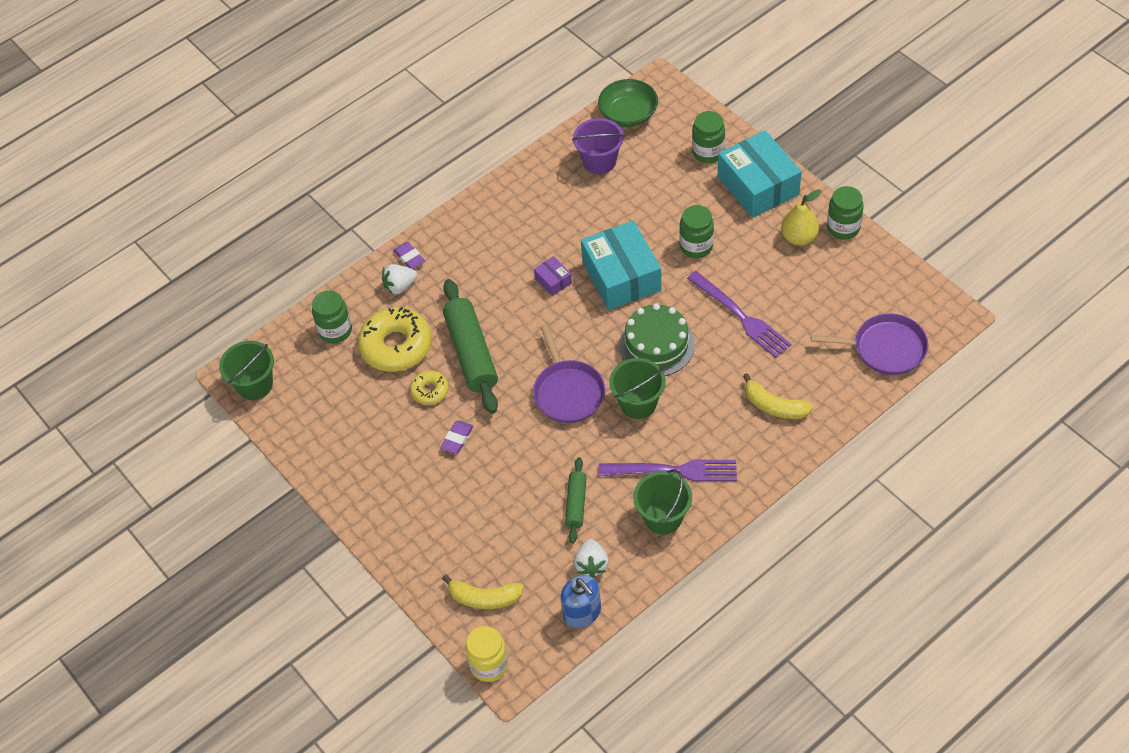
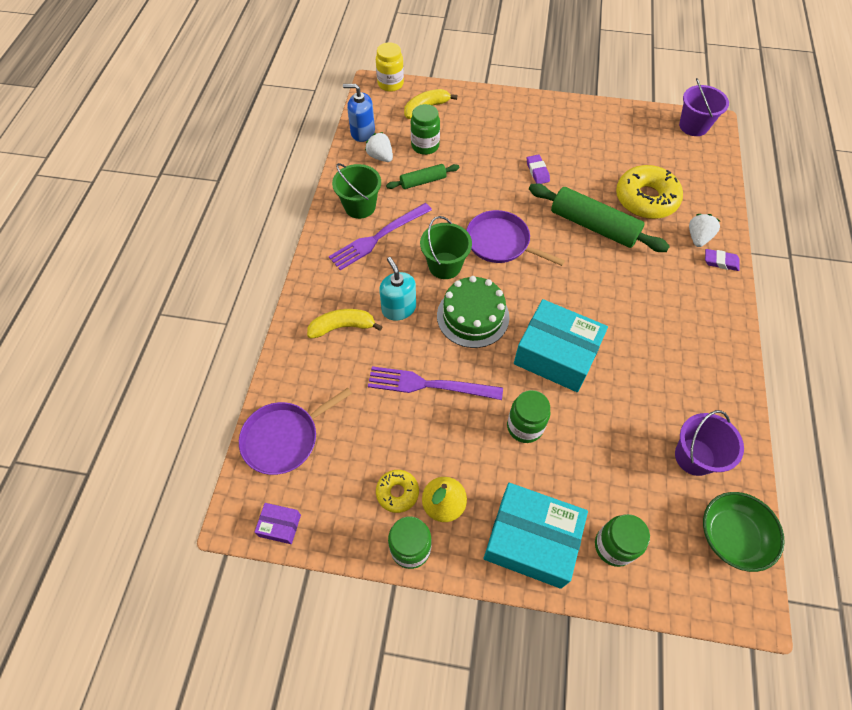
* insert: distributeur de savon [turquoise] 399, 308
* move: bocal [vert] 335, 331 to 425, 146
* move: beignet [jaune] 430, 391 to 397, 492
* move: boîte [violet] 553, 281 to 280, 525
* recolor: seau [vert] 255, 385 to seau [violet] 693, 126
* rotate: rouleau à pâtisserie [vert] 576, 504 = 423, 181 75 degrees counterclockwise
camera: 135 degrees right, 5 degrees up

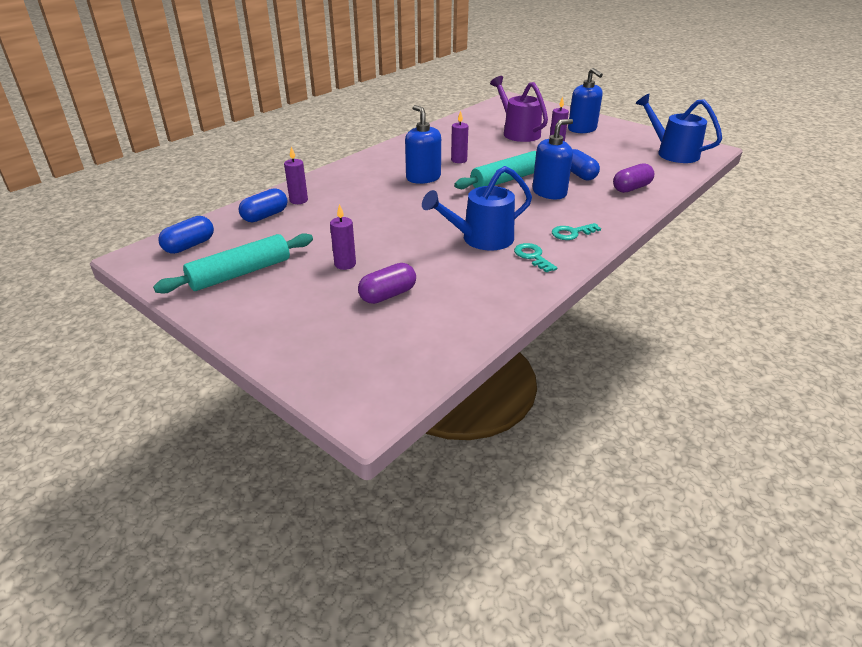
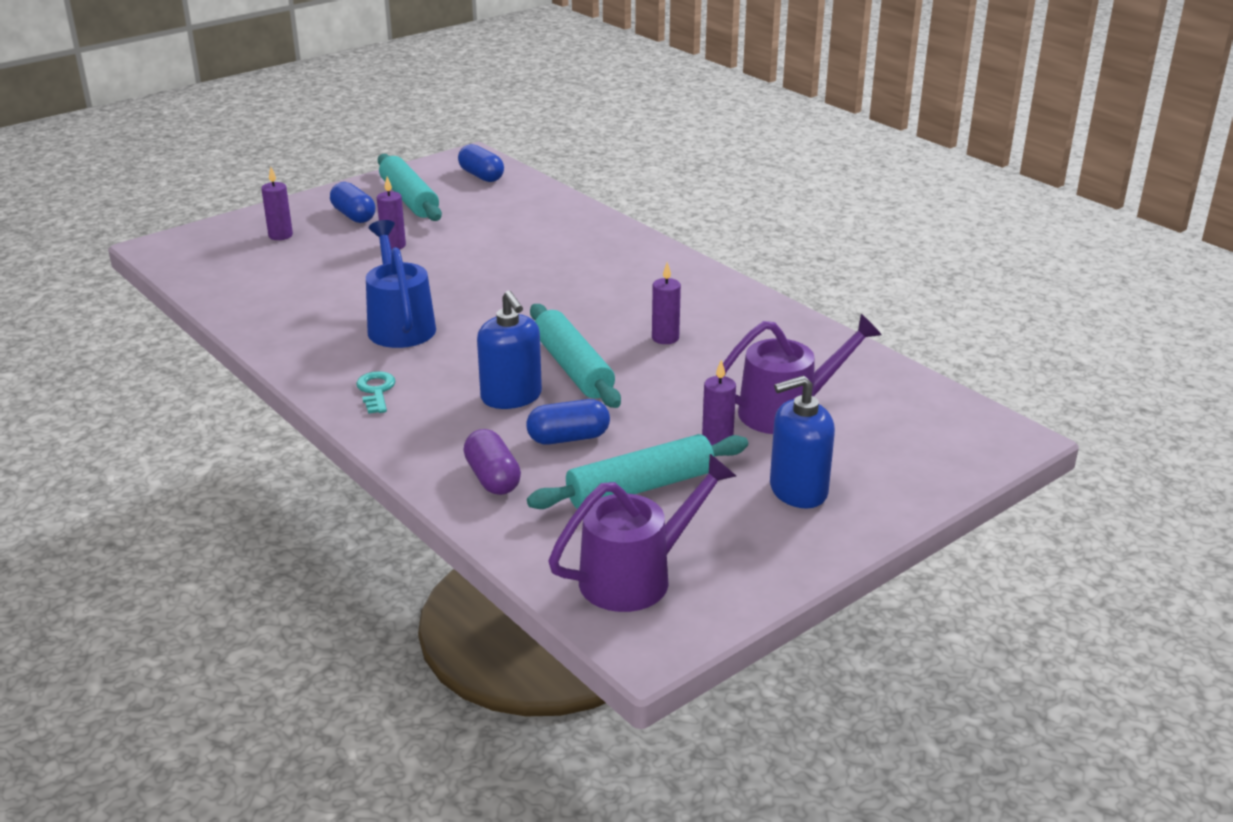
* delete: gélule [violet] 388, 295
* delete: distributeur de savon [bleu] 423, 178
* delete: clé [turquoise] 532, 256
* insert: rouleau à pâtisserie [turquoise] 640, 488
* move: gélule [bleu] 265, 216 to 353, 215
* move: bougie [violet] 298, 200 to 280, 235
* recolor: arrosoir [bleu] 672, 153 to arrosoir [violet] 637, 576
camera: 100 degrees right, 5 degrees down

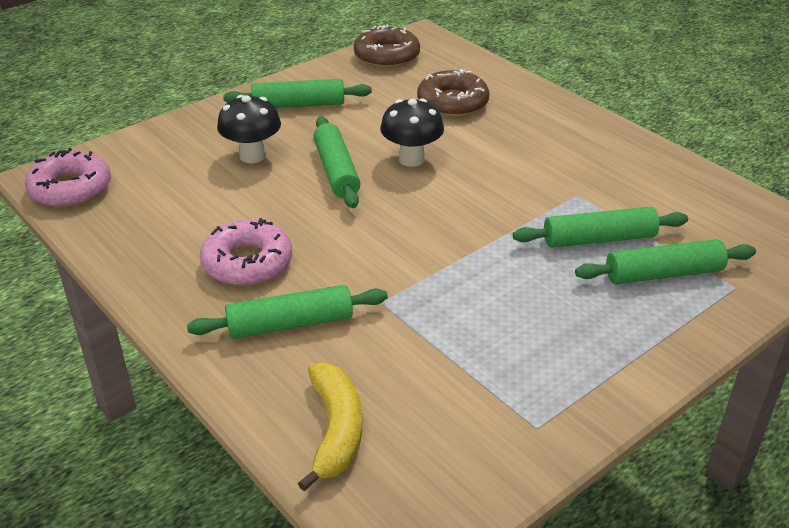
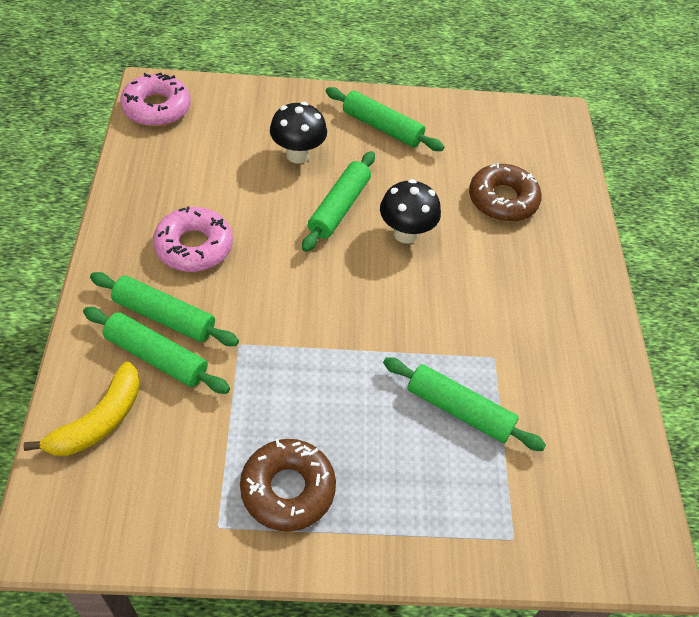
* move: beignet [marron] 387, 56 to 288, 489
* move: rouleau à pâtisserie [vert] 663, 273 to 157, 357
camera: 35 degrees right, 15 degrees up

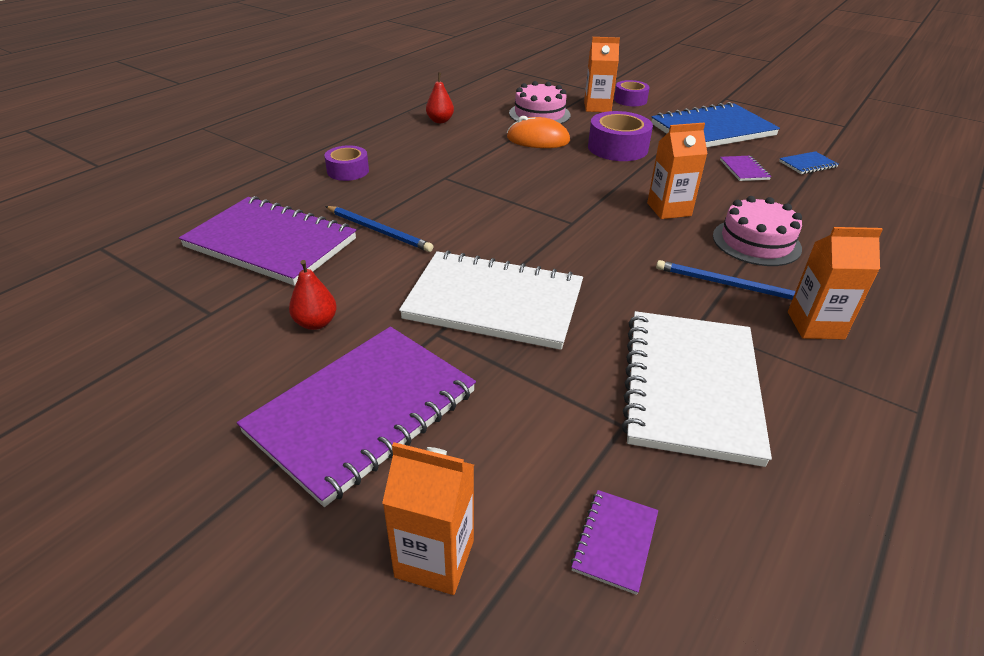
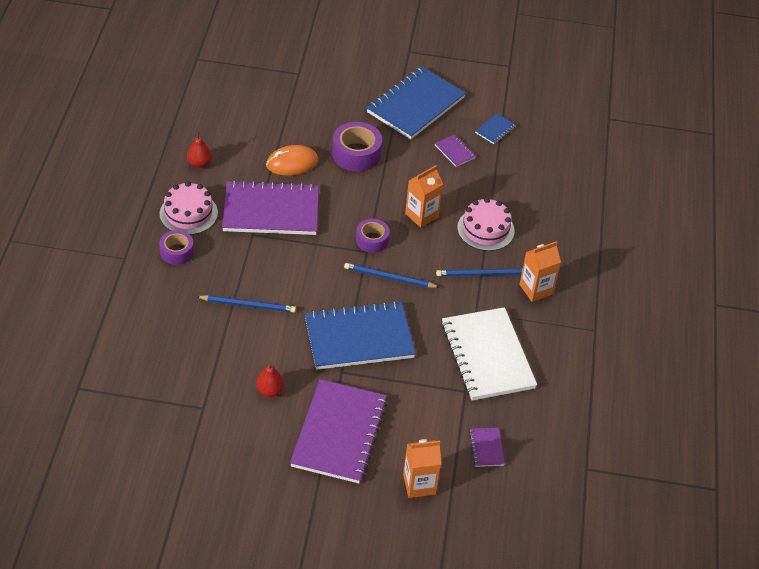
* delete: brique de lait [orange] 597, 107
* insert: crayon [bleu] 389, 277
* move: carnet [violet] 271, 243 to 271, 211
* move: gâteau [rose] 539, 114 to 188, 213
* move: ruban adhésif [violet] 630, 100 to 372, 240
* recolor: carnet [blanc] 494, 303 to carnet [bleu] 359, 338
camera: 30 degrees left, 10 degrees up

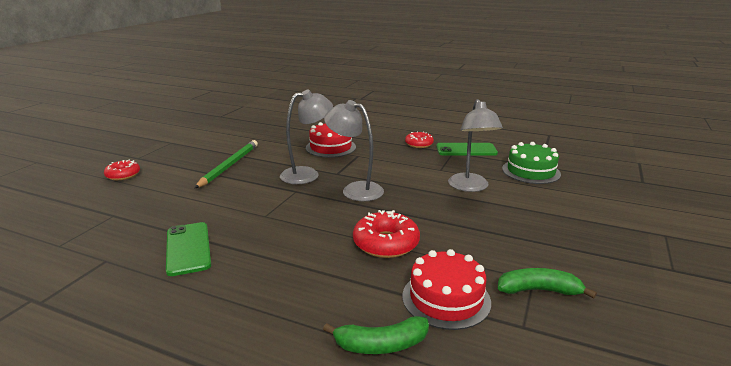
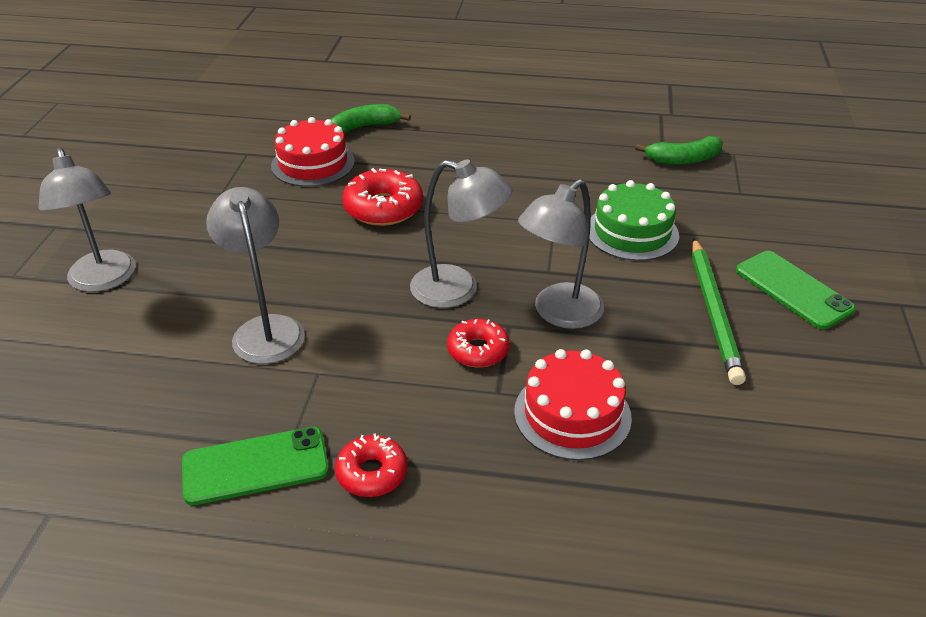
* insert: lampe [gris] 104, 280
* move: beignet [rouge] 123, 175 to 478, 350
* move: téléphone [vert] 188, 248 to 793, 290
* move: banane [vert] 538, 290 to 683, 159
* move: gâteau [vert] 531, 171 to 632, 232
camera: 165 degrees right, 15 degrees up

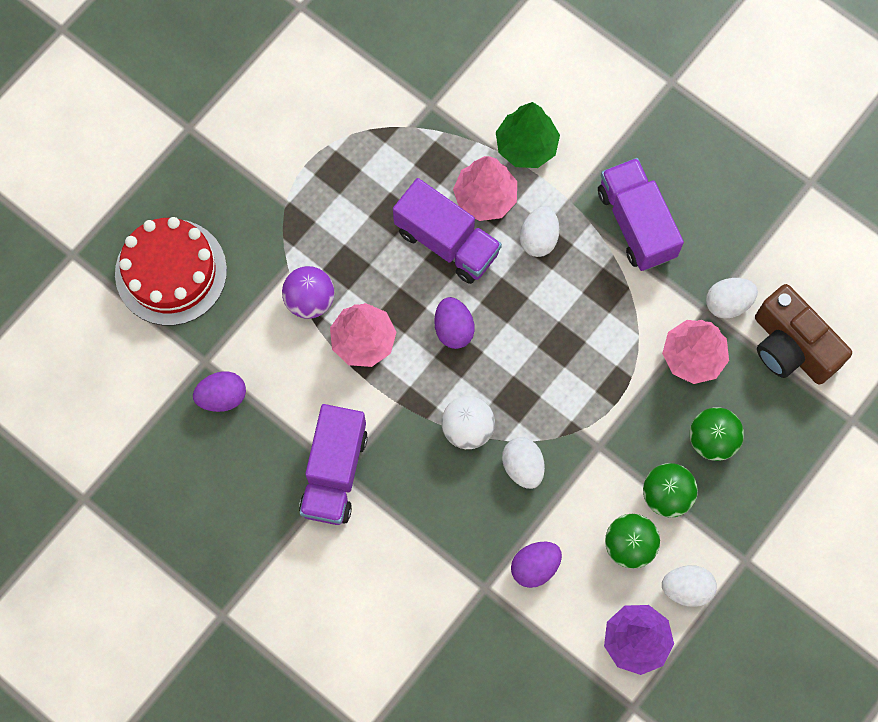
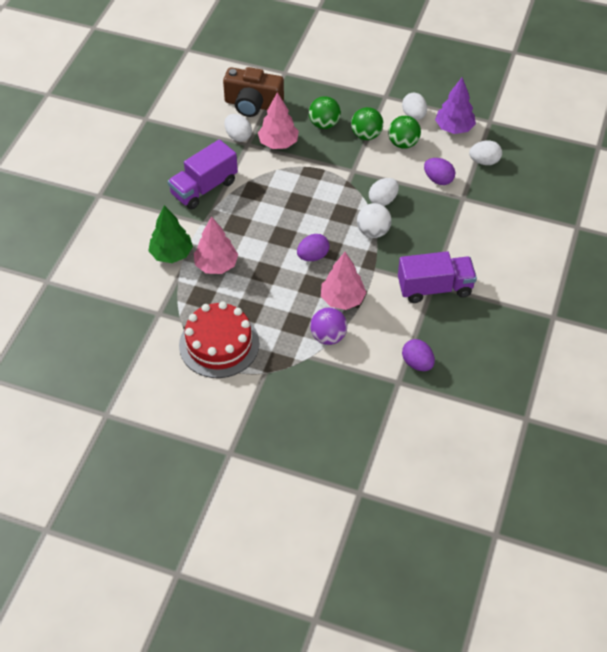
* delete: camion [violet] 447, 242
* move: gâteau [rouge] 171, 272 to 219, 344
* move: œuf [blanc] 538, 238 to 484, 161
* rotate: appareil photo [marron] 791, 347 = 253, 104 75 degrees clockwise
camera: 110 degrees left, 20 degrees down

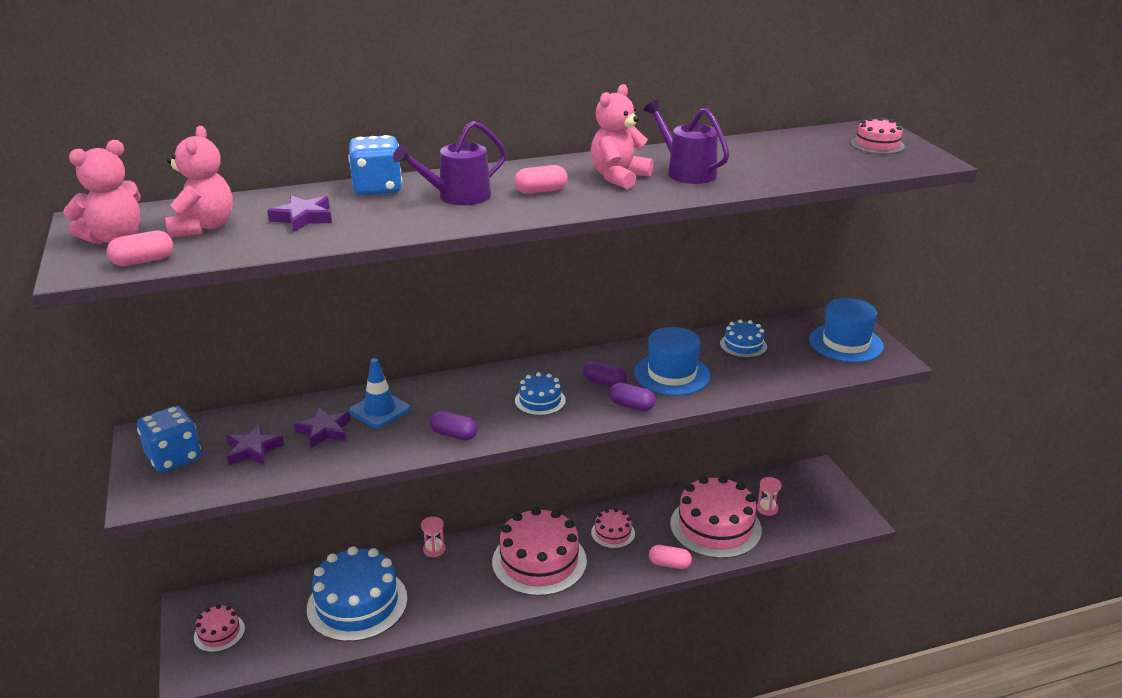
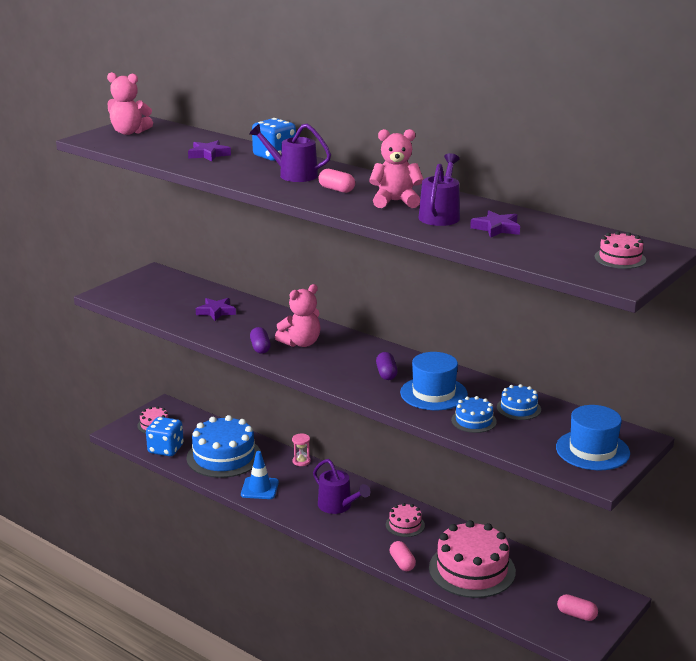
* delete: gélule [violet] 631, 406
* delete: sablier [rose] 767, 509
* move: gélule [rose] 143, 261 to 576, 615
* move: dé [bleu] 174, 458 to 165, 449
* move: ours en peluche [rose] 203, 227 to 301, 343
* move: étoile [violet] 253, 450 to 496, 228
* move: cône de chantier [bleu] 379, 410 to 259, 488
* move: gâteau [bleu] 540, 400 to 473, 421
* replace: gâteau [rose] 539, 561 to arrosoir [violet] 338, 506
camera: 55 degrees right, 5 degrees down

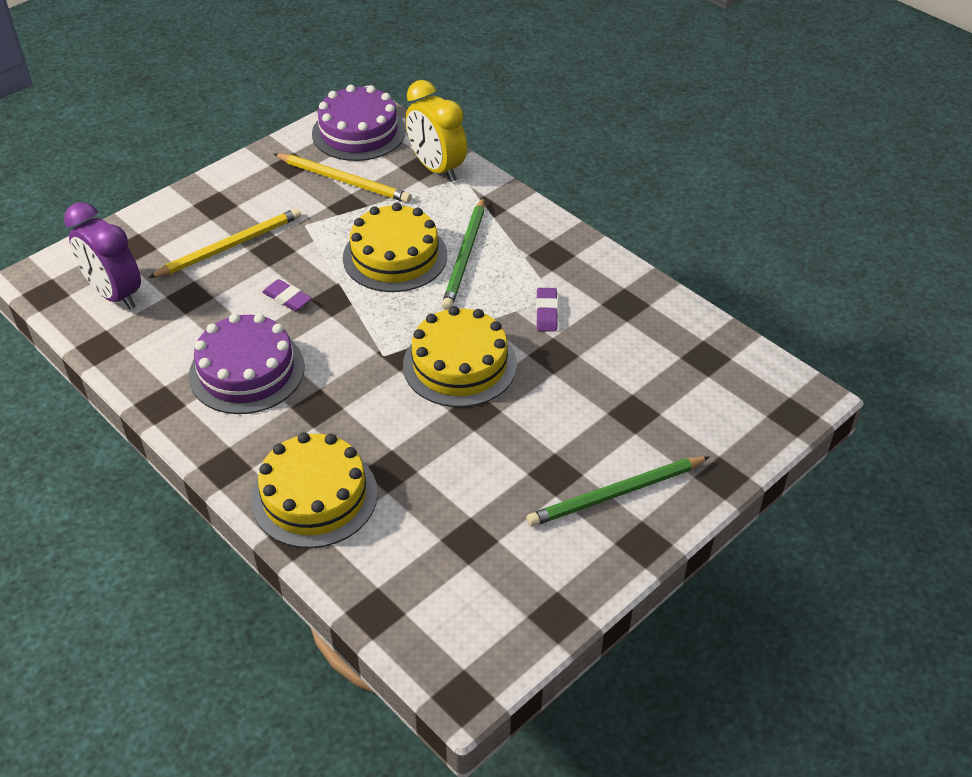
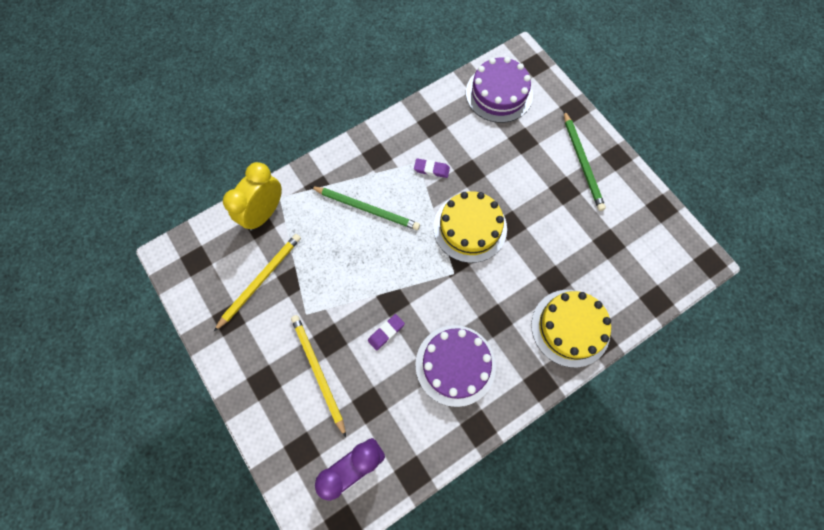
* delete: gâteau [jaune] 395, 256
* move: gâteau [violet] 359, 132 to 499, 93
* rotate: réveil [jaune] 436, 168 = 264, 213 150 degrees clockwise
camera: 80 degrees left, 25 degrees up

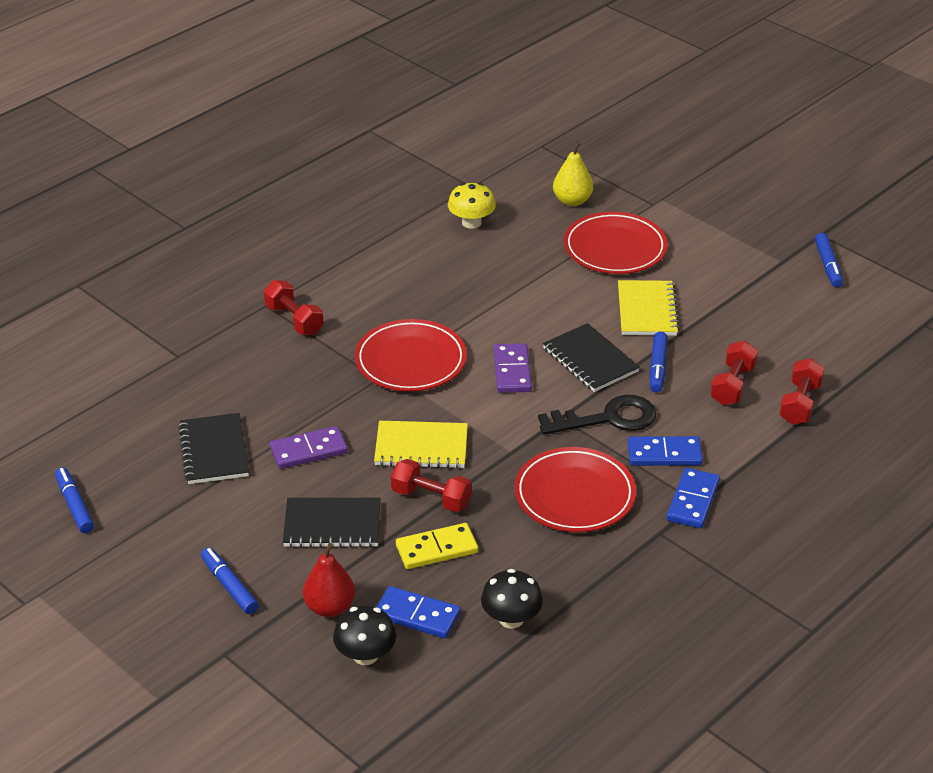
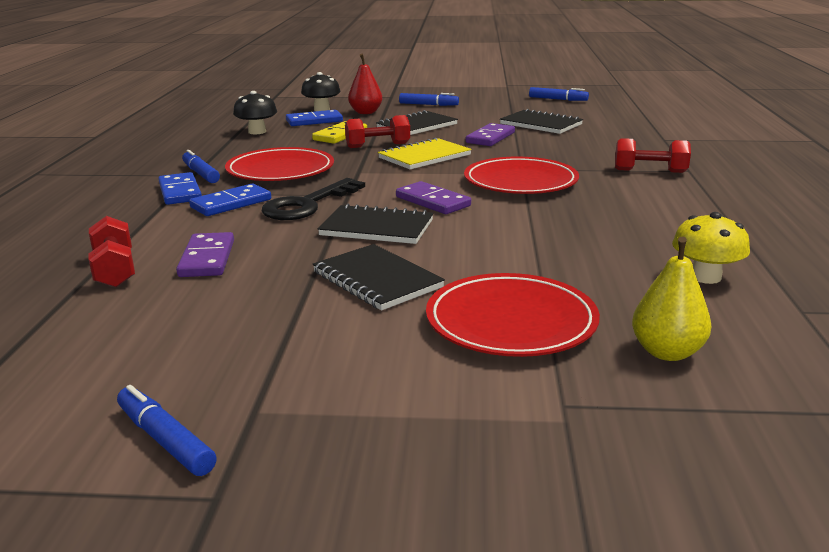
* move: feutre [bleu] 657, 367 to 201, 174
* replace: haltère [rouge] 732, 385 to domino [violet] 207, 258
* recolor: carnet [jaune] 647, 310 to carnet [noir] 377, 280
camera: 140 degrees right, 15 degrees down

